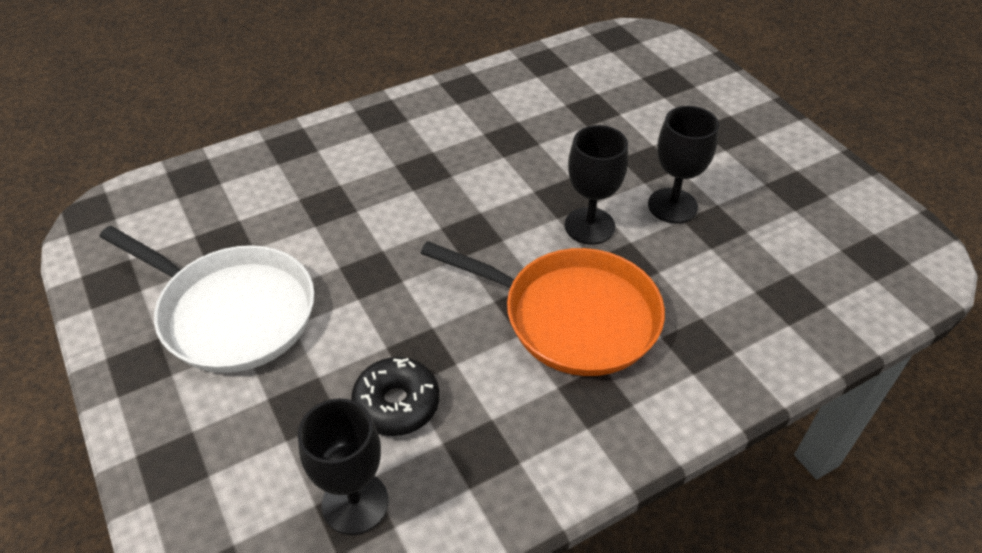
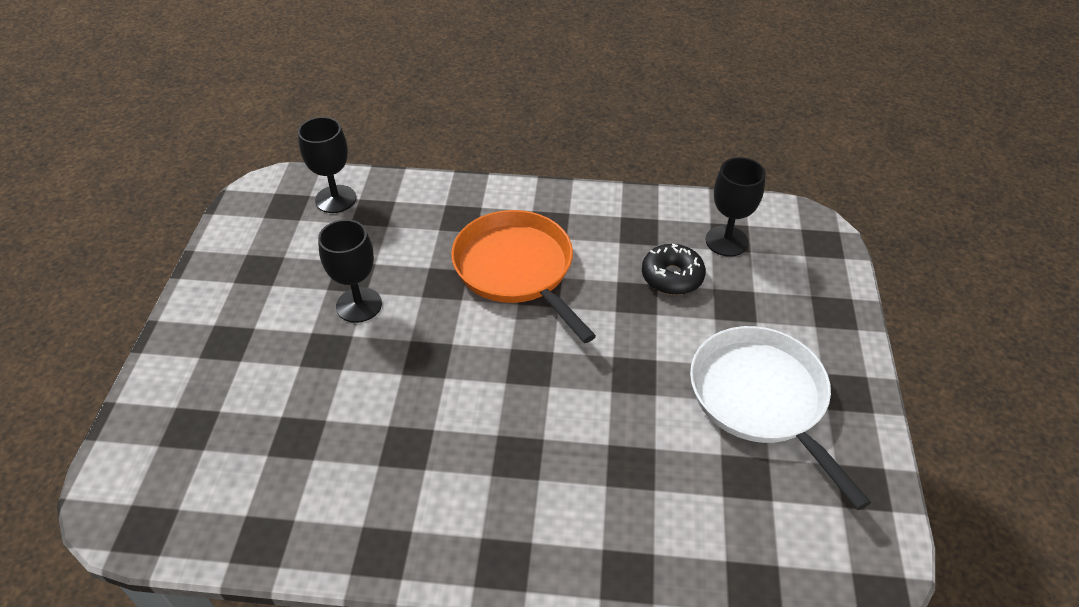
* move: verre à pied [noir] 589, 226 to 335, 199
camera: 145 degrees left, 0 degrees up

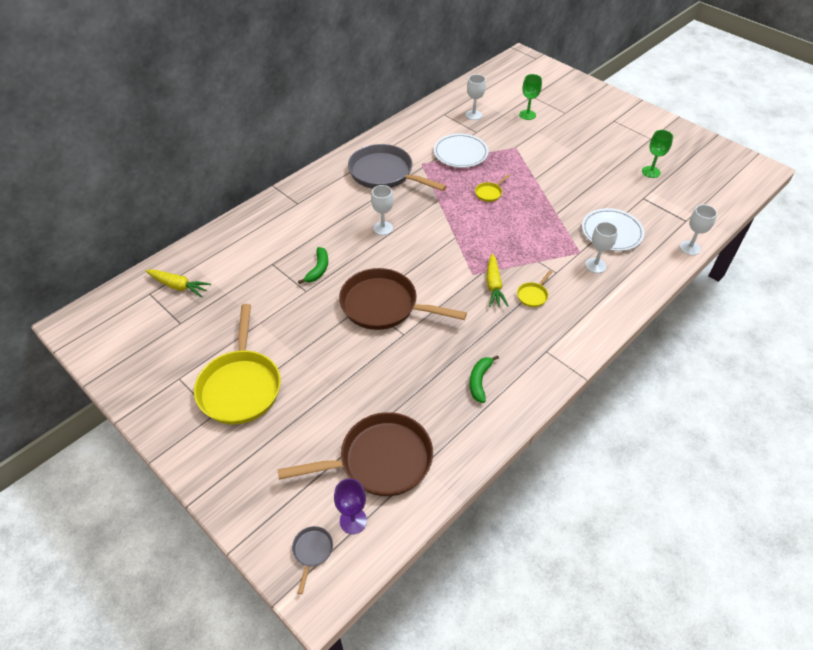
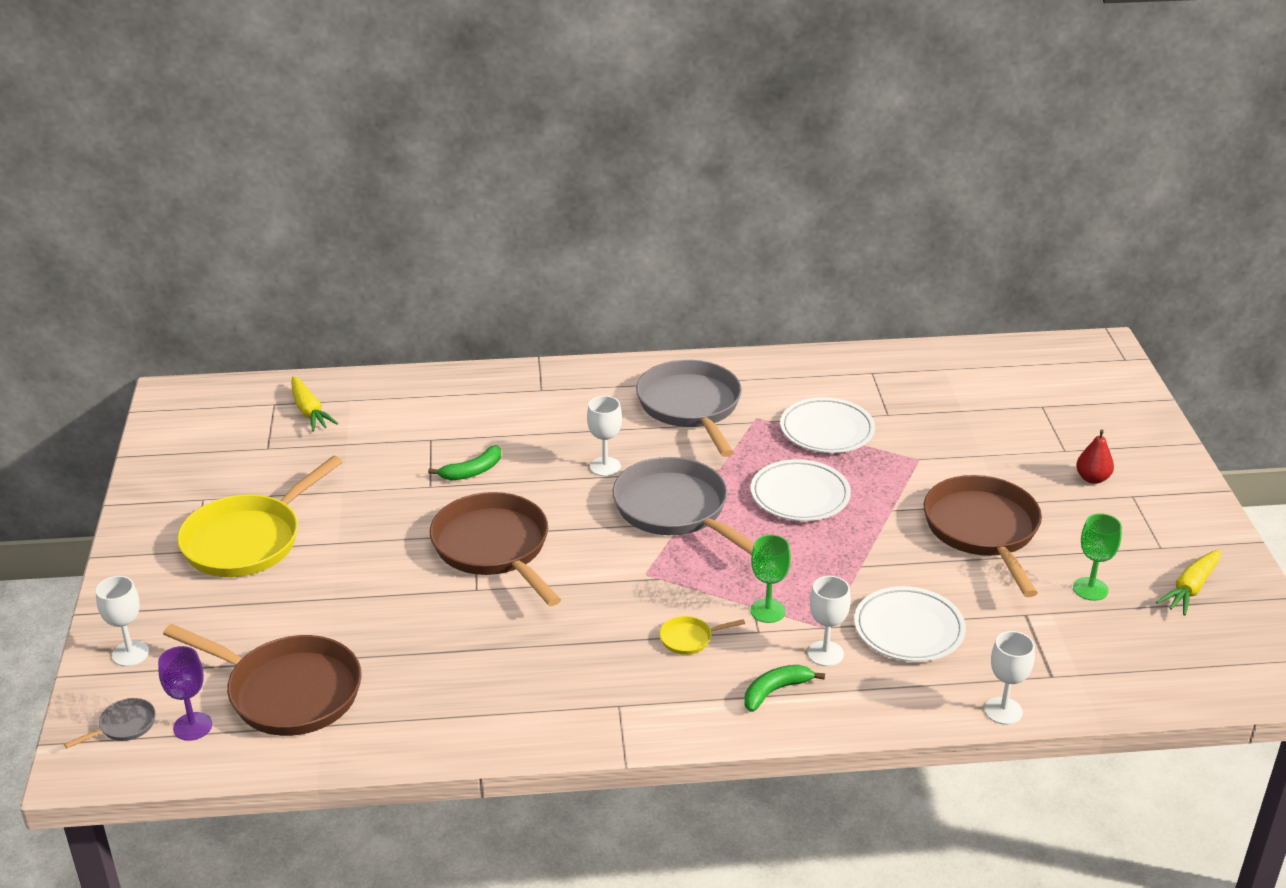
* insert: poêle [gris] 675, 510
* insert: poêle [marron] 983, 530
* insert: poire [rouge] 1092, 478
* move: verre à pied [blanc] 473, 115 to 130, 654
* move: banane [vert] 479, 381 to 775, 691
* move: carotte [jaune] 493, 286 to 1190, 589
* move: verre à pied [vert] 527, 115 to 767, 611
* replace: poêle [jaune] 489, 193 to assiette [blanc] 800, 495
camera: 40 degrees right, 15 degrees down

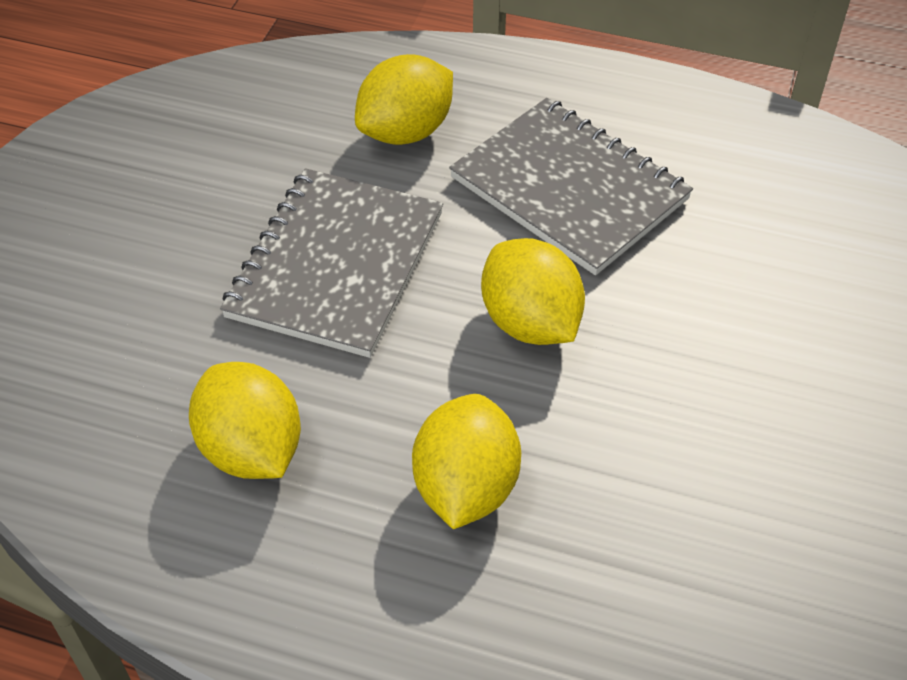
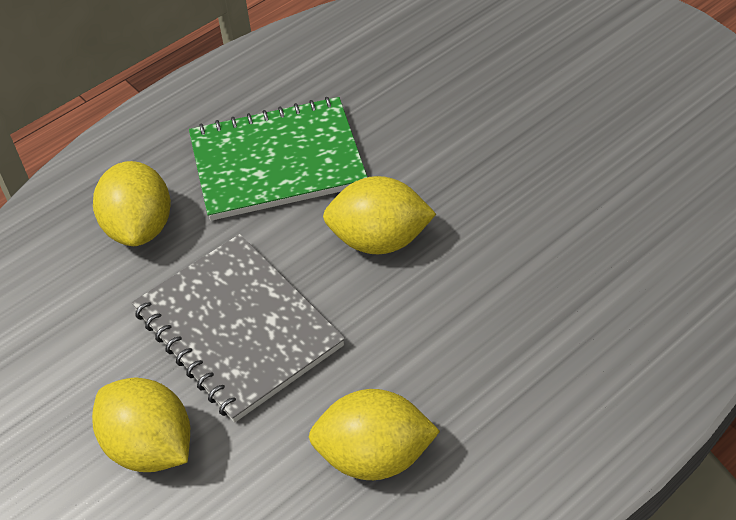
* move: citron [jaune] 465, 487 to 150, 446
* recolor: carnet [gris] 569, 188 to carnet [vert] 277, 162
camera: 55 degrees left, 0 degrees up

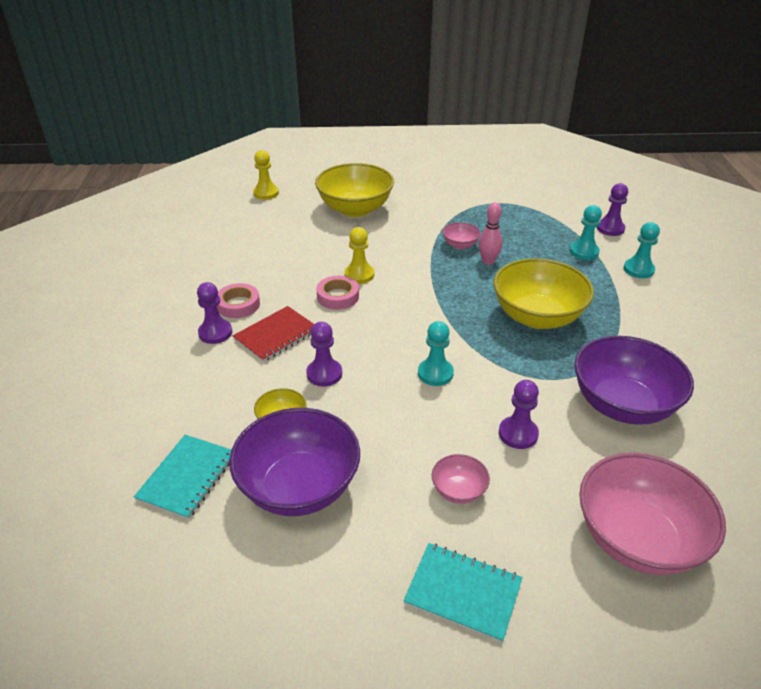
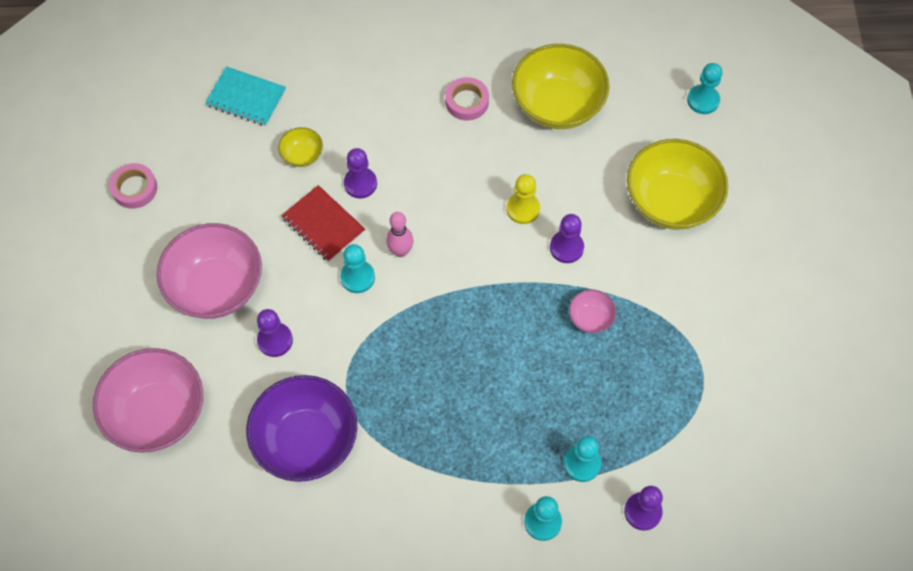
* delete: bol [violet] 299, 487
* delete: carnet [turquoise] 463, 592
* move: pion [violet] 215, 333 to 566, 248
* move: carnet [rouge] 276, 335 to 323, 224
* move: ruban adhésif [rose] 338, 296 to 134, 188
* move: quille [rose] 488, 261 to 400, 251
* move: bol [jaune] 537, 317 to 557, 105
* recolor: pion [jaune] 266, 193 to pion [turquoise] 703, 100
* resize: bol [rose] 458, 491 = 216, 287 x2.20
camera: 90 degrees right, 25 degrees up

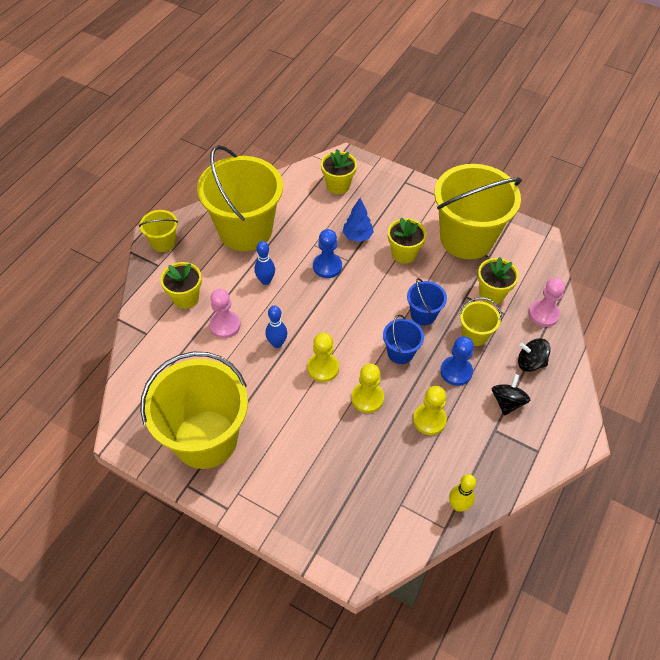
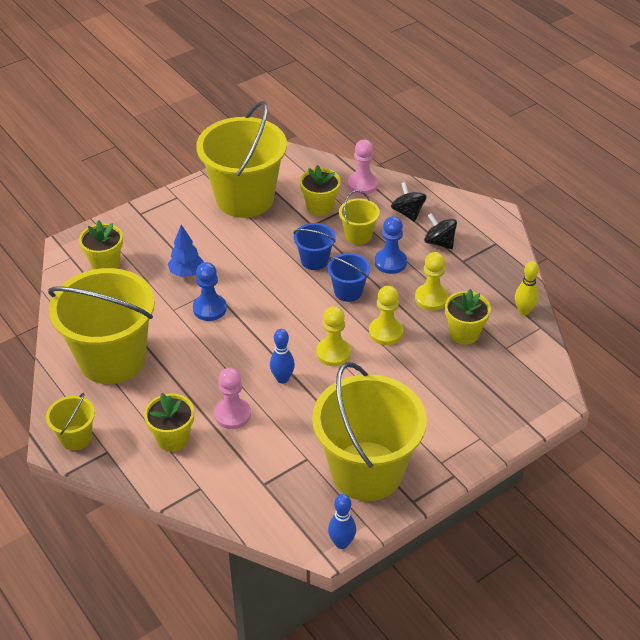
* move: quille [bleu] 265, 281 to 341, 543
* move: pot de fleurs [jaune] 404, 253 to 464, 333
* rotate: toupie [noir] 530, 362 = 408, 213 120 degrees clockwise
camera: 65 degrees left, 10 degrees down

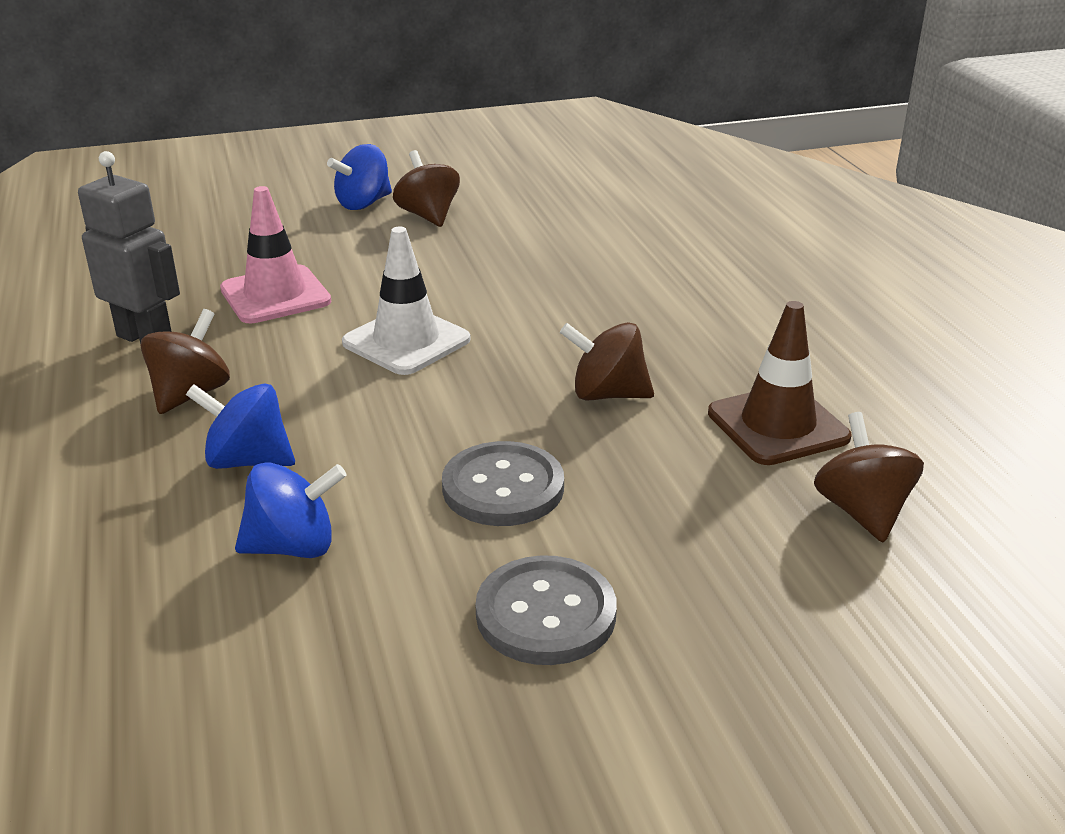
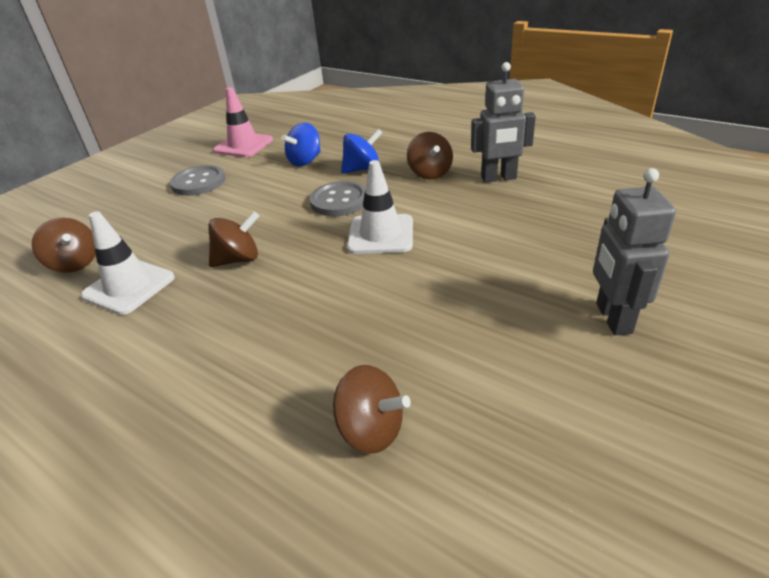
* move: cône de chantier [rose] 275, 295 to 243, 145
* move: toupie [marron] 428, 216 to 371, 430
* move: bouton [gris] 503, 487 to 339, 201
* replace: toupie [bleu] 363, 203 to robot [gris] 613, 318
* recolor: cône de chantier [marron] 777, 425 to cône de chantier [blanc] 129, 287
camera: 145 degrees right, 5 degrees up

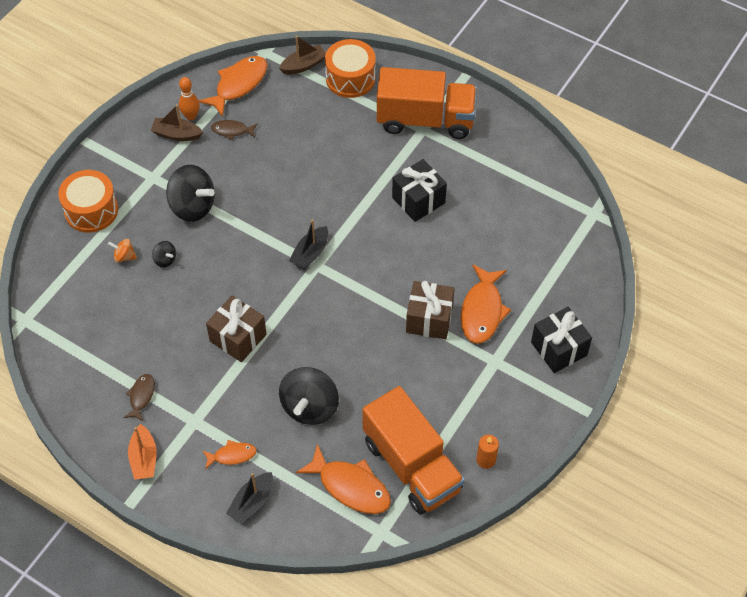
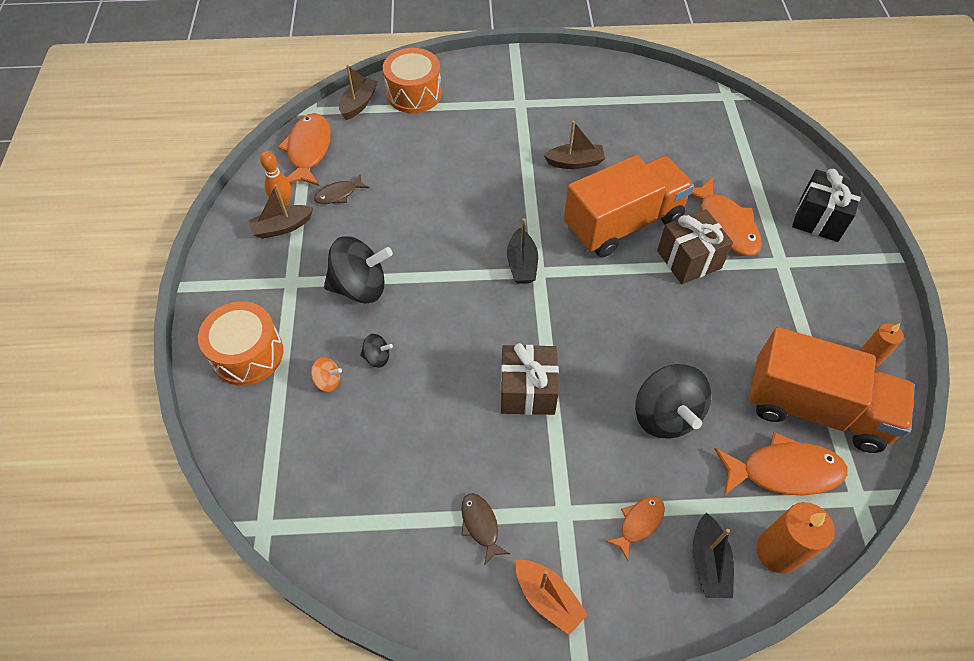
* insert: bougie [orange] 777, 551
* move: camion [orange] 425, 120 to 623, 223
* replace: cadeau [noir] 418, 200 to bateau [marron] 575, 162
* rotate: toupie [orange] 124, 256 = 327, 381 150 degrees counterclockwise
camera: 35 degrees left, 0 degrees up

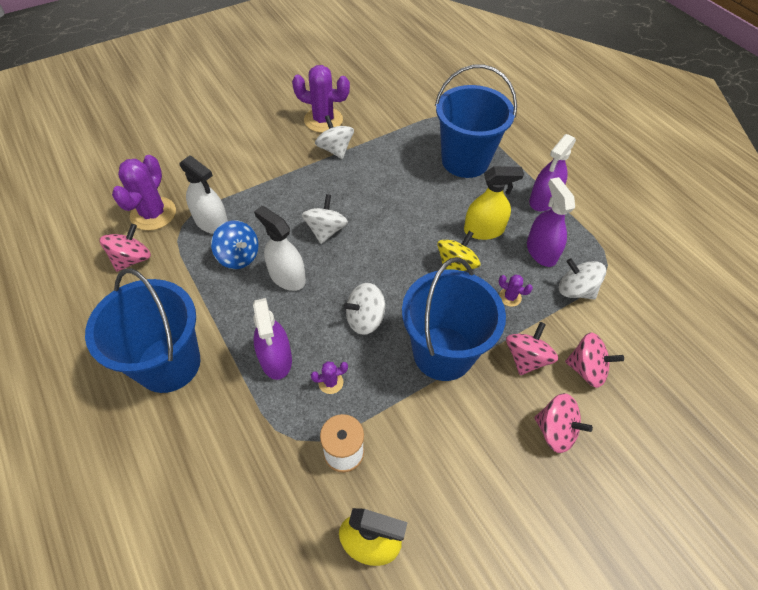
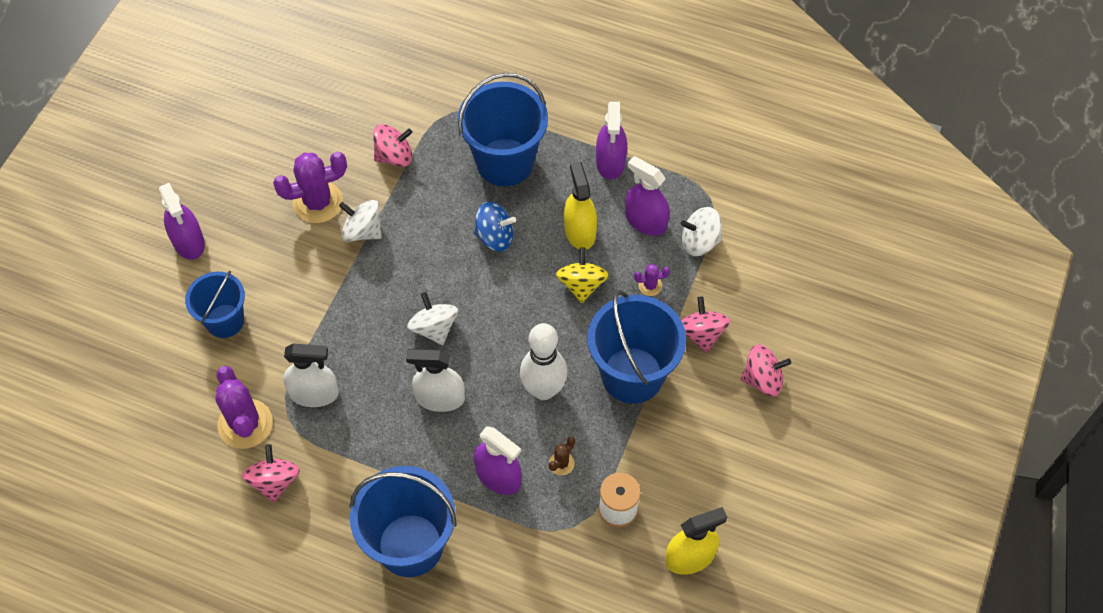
* insert: vaporisateur [violet] 188, 242
* insert: seau [bleu] 225, 321
* move: toupie [bleu] 239, 256 to 495, 237
* move: toupie [rose] 586, 369 to 394, 156
* replace: toupie [blanc] 365, 319 to quille [blanc] 543, 390
* recolor: cactus [violet] 330, 382 to cactus [marron] 561, 463
* rotate: vaporisateur [jaune] 483, 230 = 580, 231 60 degrees counterclockwise
camera: 35 degrees left, 5 degrees up

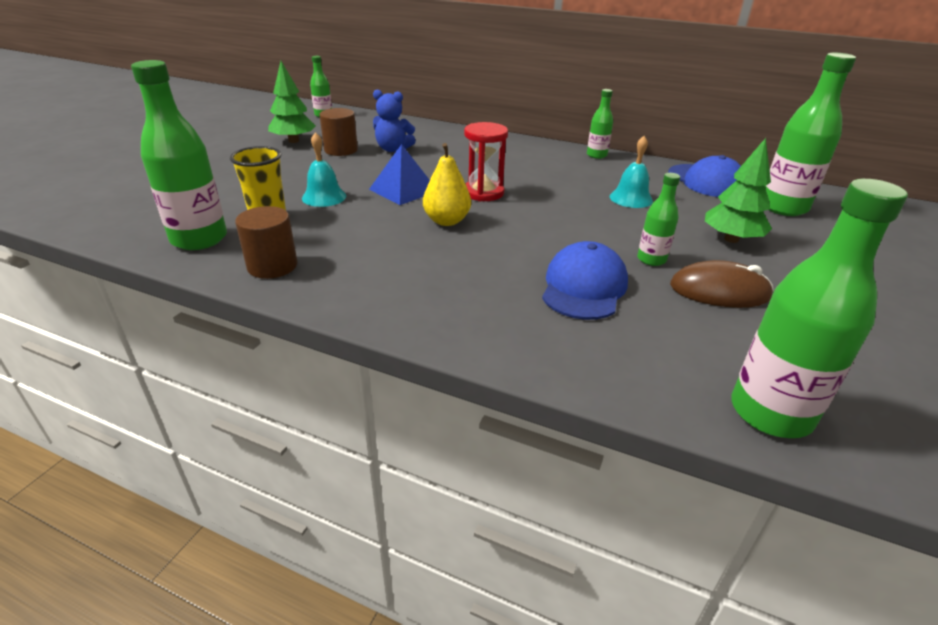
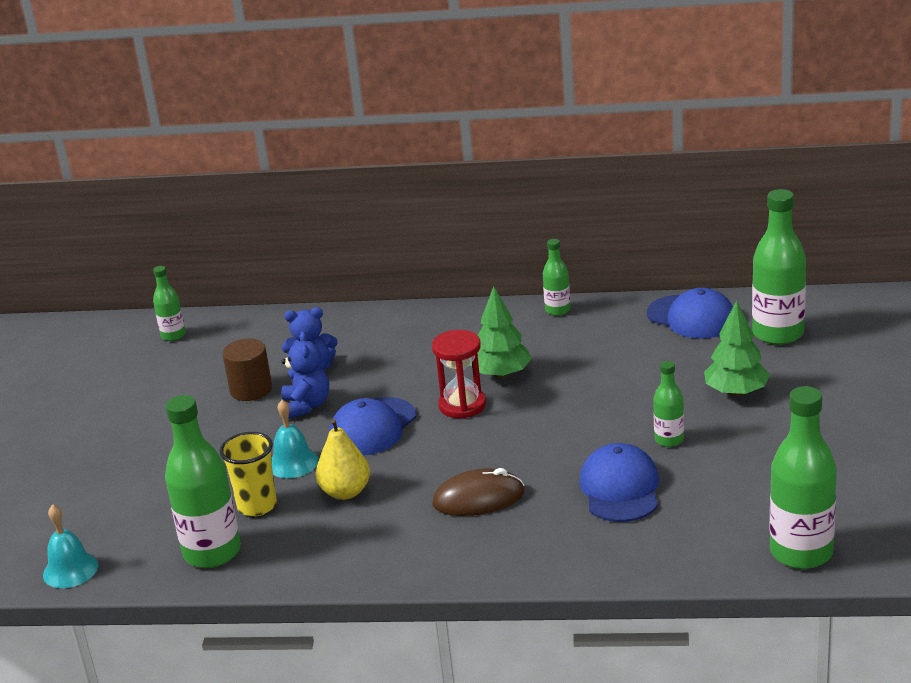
* delete: cylindre [marron] 272, 266
* insert: ours en peluche [bleu] 306, 406
* move: arbre [vert] 293, 141 to 501, 374
* move: poire [jaune] 446, 221 to 345, 492
* move: cloche [turquoise] 631, 198 to 70, 570
* move: souris [marron] 719, 291 to 478, 498
* replace: pyramide [bleu] 403, 190 to casquette [bleu] 372, 427
camera: 15 degrees left, 5 degrees down

